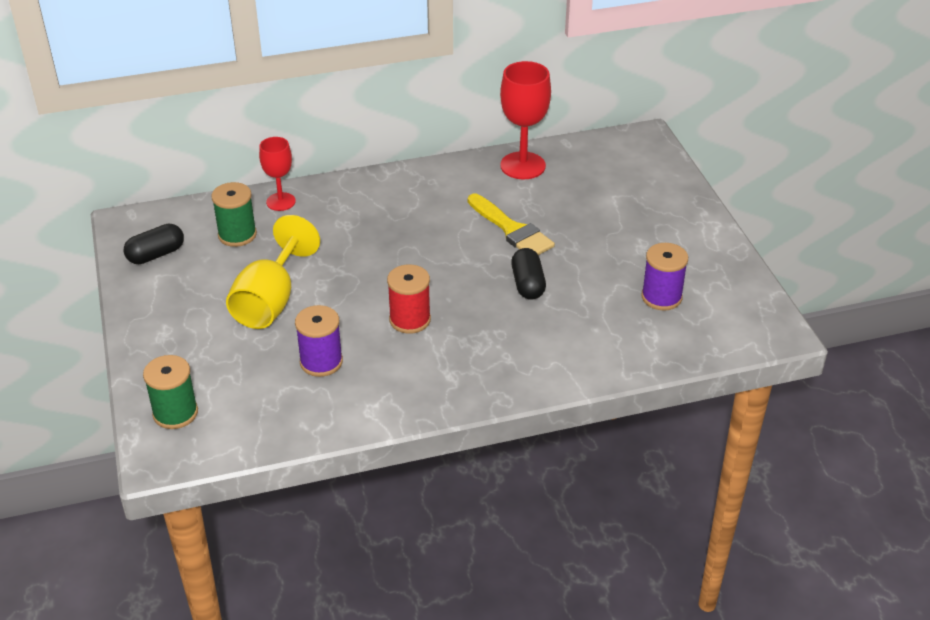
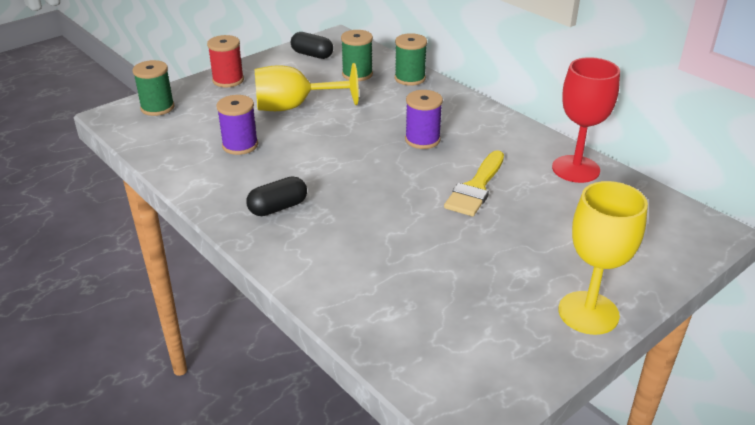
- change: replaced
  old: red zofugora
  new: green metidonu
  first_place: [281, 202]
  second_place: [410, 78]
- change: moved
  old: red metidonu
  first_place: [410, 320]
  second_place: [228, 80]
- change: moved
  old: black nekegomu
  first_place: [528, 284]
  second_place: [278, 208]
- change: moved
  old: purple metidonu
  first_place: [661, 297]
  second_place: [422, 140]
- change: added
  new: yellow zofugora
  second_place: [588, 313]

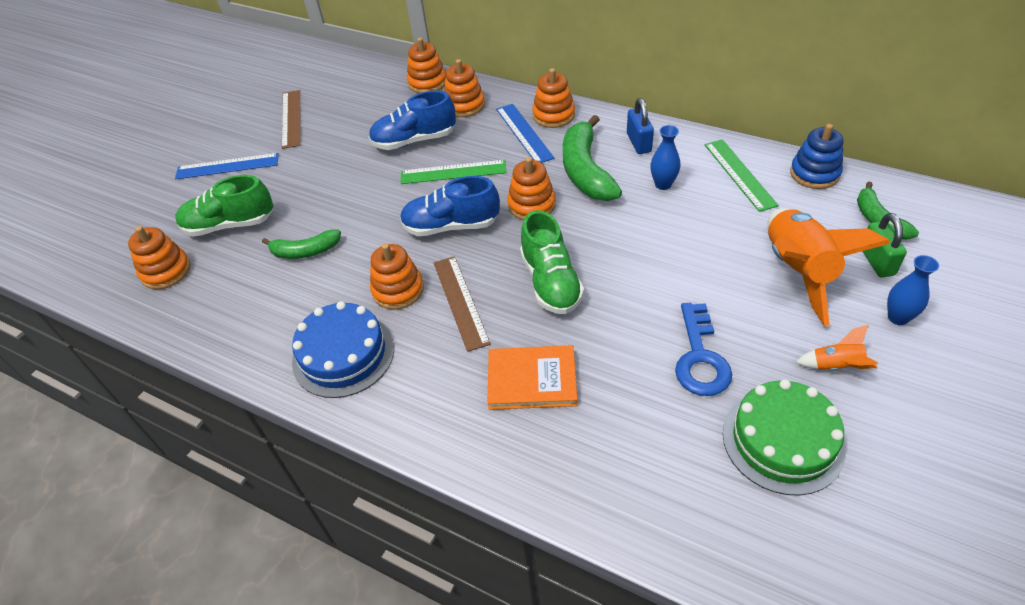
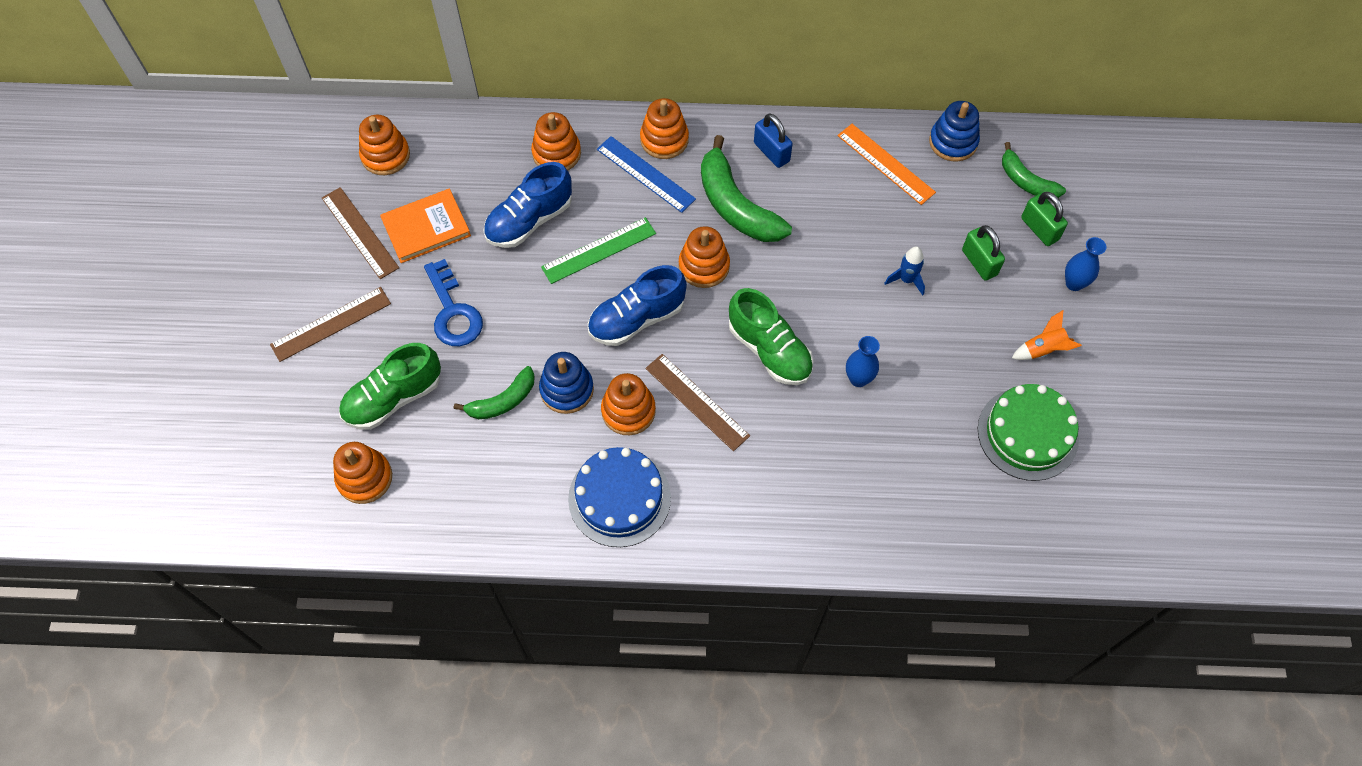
- change: recoloured
  old: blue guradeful
  new: brown guradeful
  first_place: [227, 166]
  second_place: [331, 324]
- change: moved
  old: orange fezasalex
  first_place: [427, 82]
  second_place: [385, 155]
- change: moved
  old: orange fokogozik
  first_place: [532, 380]
  second_place: [426, 228]
- change: moved
  old: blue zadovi
  first_place: [663, 184]
  second_place: [858, 379]
- change: moved
  old: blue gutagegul
  first_place: [700, 358]
  second_place: [453, 311]
- change: recoloured
  old: green guradeful
  new: orange guradeful
  first_place: [739, 174]
  second_place: [885, 164]
- change: replaced
  old: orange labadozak
  new: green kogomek
  first_place: [797, 271]
  second_place: [979, 262]
- change: added
  new: blue fezasalex
  second_place: [567, 389]
- change: added
  new: blue labadozak
  second_place: [906, 280]

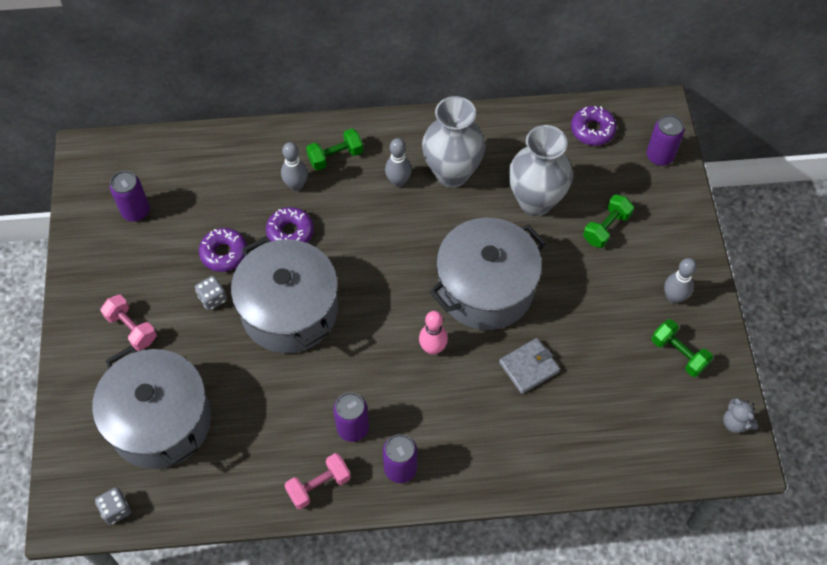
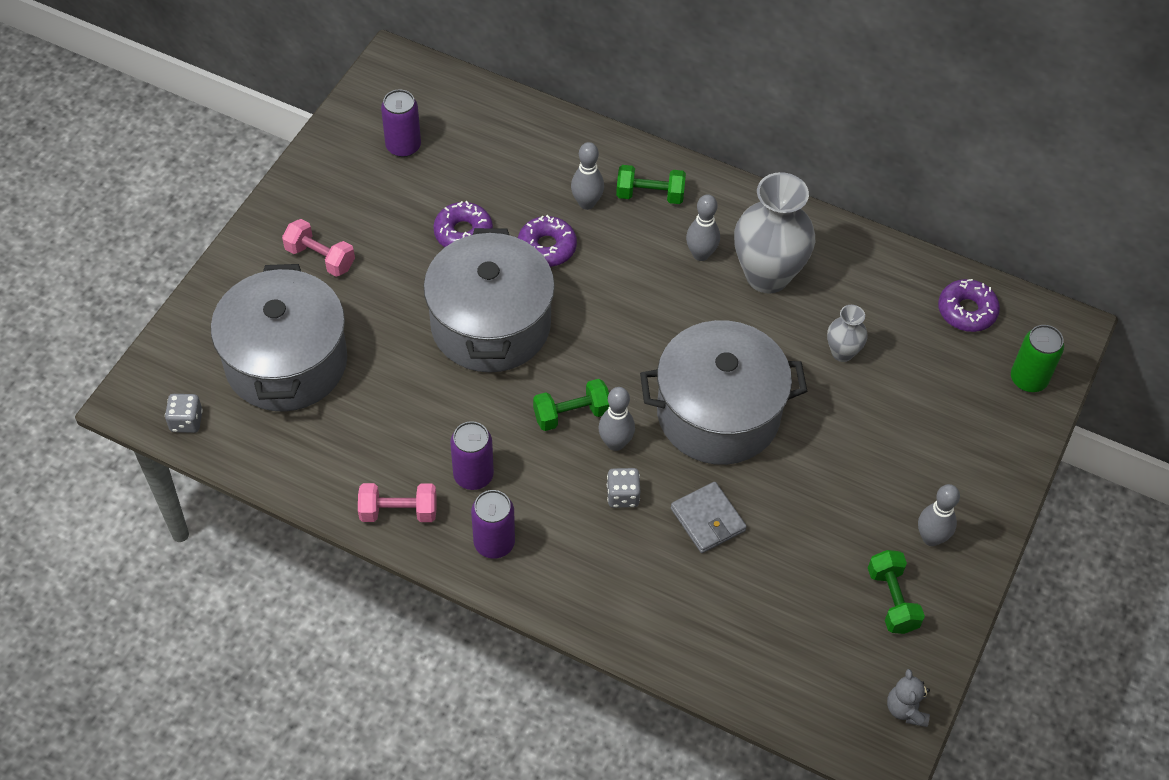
- change: turned
  old: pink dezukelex
  first_place: [131, 328]
  second_place: [320, 258]
  degrees: -45
- change: moved
  old: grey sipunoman
  first_place: [213, 298]
  second_place: [623, 496]
- change: recoloured
  old: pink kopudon
  new: grey kopudon
  first_place: [433, 348]
  second_place: [615, 443]
- change: turned
  old: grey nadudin
  first_place: [529, 367]
  second_place: [708, 519]
  degrees: 60
- change: resized
  old: grey zadovi
  first_place: [535, 201]
  second_place: [842, 352]
  factor: 0.49
- change: moved
  old: green dezukelex
  first_place: [606, 228]
  second_place: [571, 414]
- change: recoloured
  old: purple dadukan
  new: green dadukan
  first_place: [659, 156]
  second_place: [1028, 379]

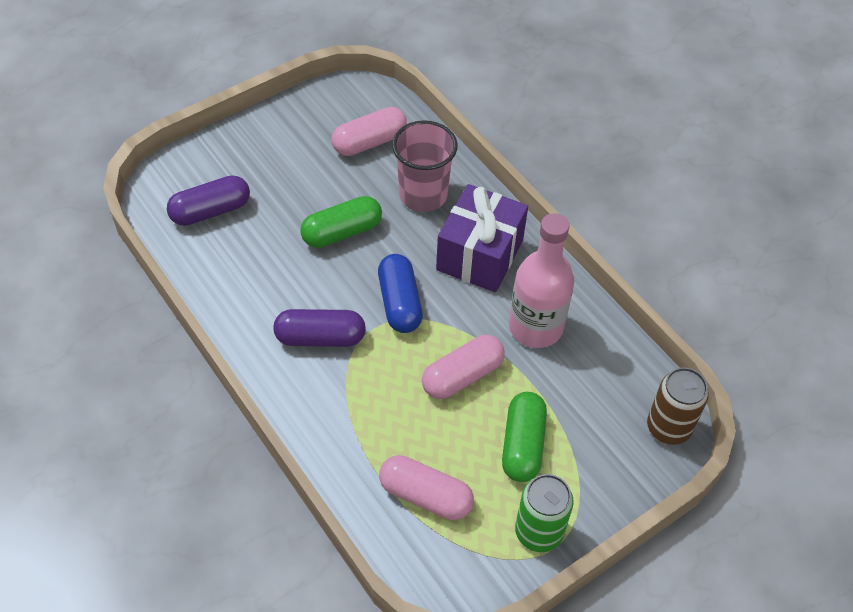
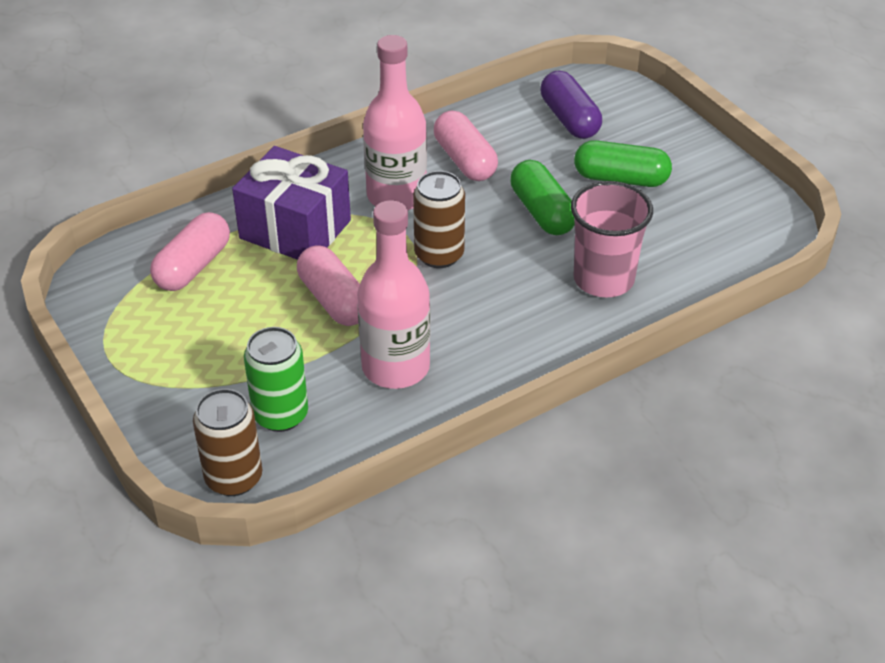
- change: replaced
  old: purple nekegomu
  new: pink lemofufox
  first_place: [320, 338]
  second_place: [396, 196]
- change: moved
  old: pink nekegomu
  first_place: [369, 142]
  second_place: [465, 160]
- change: replaced
  old: blue nekegomu
  new: brown dadukan
  first_place: [399, 303]
  second_place: [439, 255]
- change: moved
  old: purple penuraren
  first_place: [480, 255]
  second_place: [295, 229]
- change: moved
  old: green nekegomu
  first_place: [522, 445]
  second_place: [621, 179]
- change: moved
  old: green dadukan
  first_place: [538, 532]
  second_place: [280, 415]

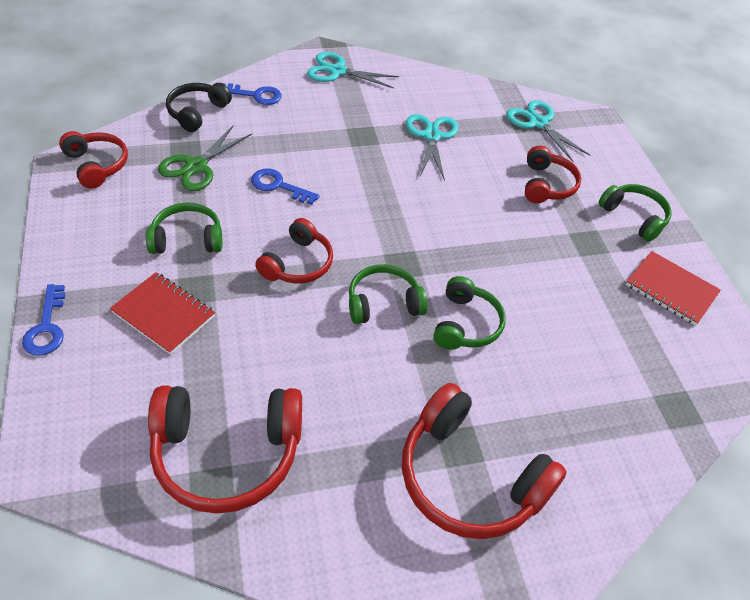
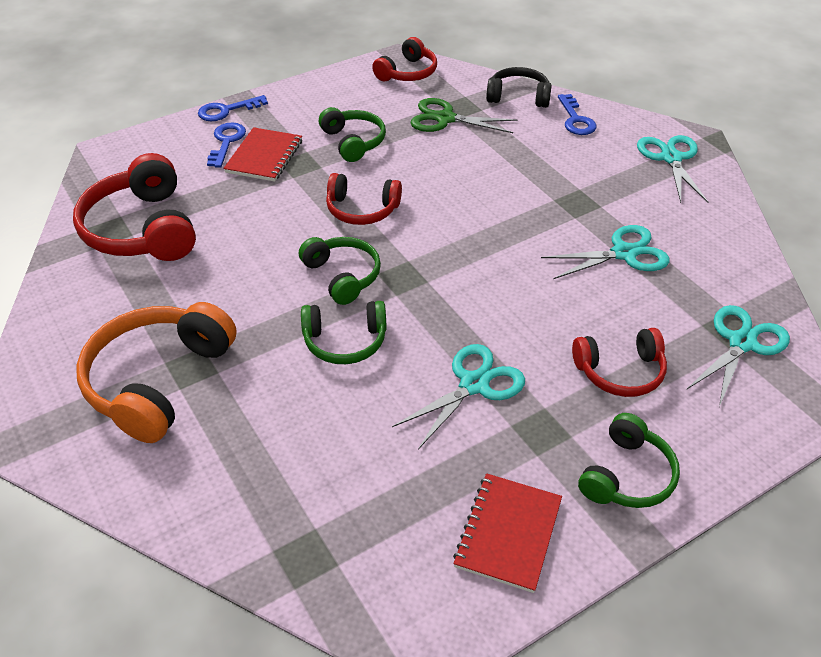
- change: moved
  old: blue gutagegul
  first_place: [279, 186]
  second_place: [226, 142]
- change: recoloured
  old: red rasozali
  new: orange rasozali
  first_place: [469, 477]
  second_place: [157, 380]
- change: added
  new: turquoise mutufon
  second_place: [474, 385]

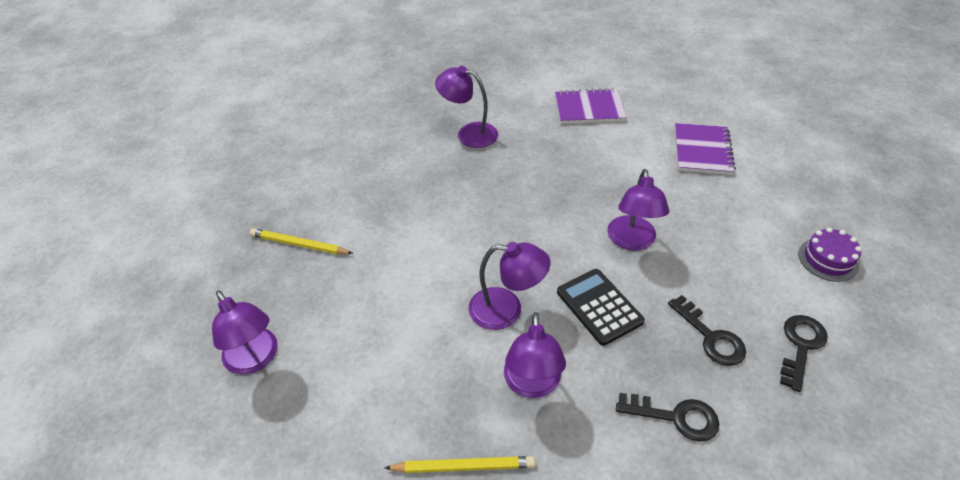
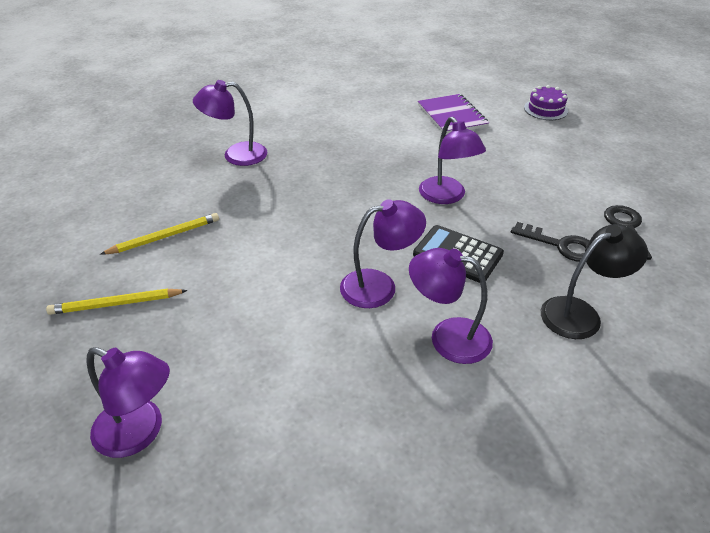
- change: moved
  old: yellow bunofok
  first_place: [463, 466]
  second_place: [164, 237]
- change: turned
  old: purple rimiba
  first_place: [532, 384]
  second_place: [448, 337]
  degrees: 135
- change: removed
  old: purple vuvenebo
  first_place: [589, 108]
- change: replaced
  old: black gutagegul
  new: black rimiba
  first_place: [675, 417]
  second_place: [580, 313]
- change: moved
  old: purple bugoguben
  first_place: [828, 259]
  second_place: [545, 109]

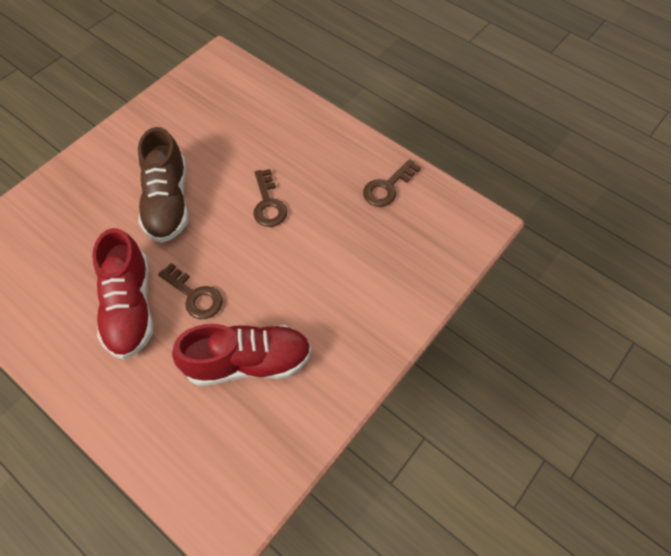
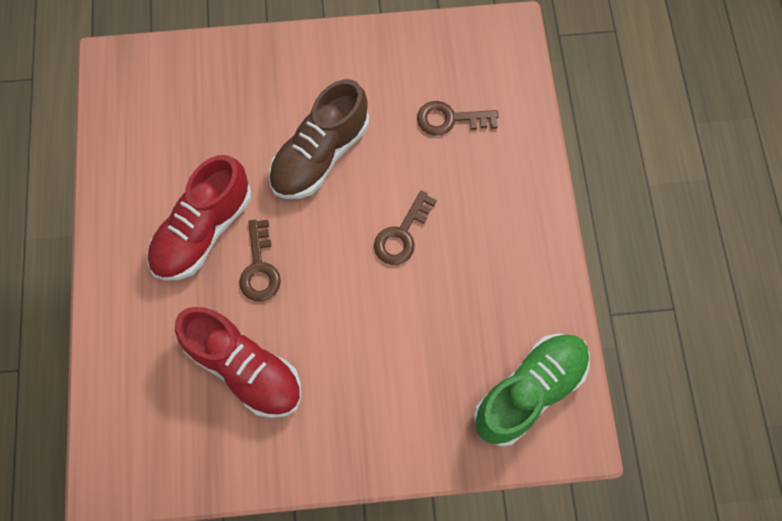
- change: moved
  old: brown gutagegul
  first_place: [387, 187]
  second_place: [450, 119]
- change: added
  new: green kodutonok
  second_place: [529, 391]

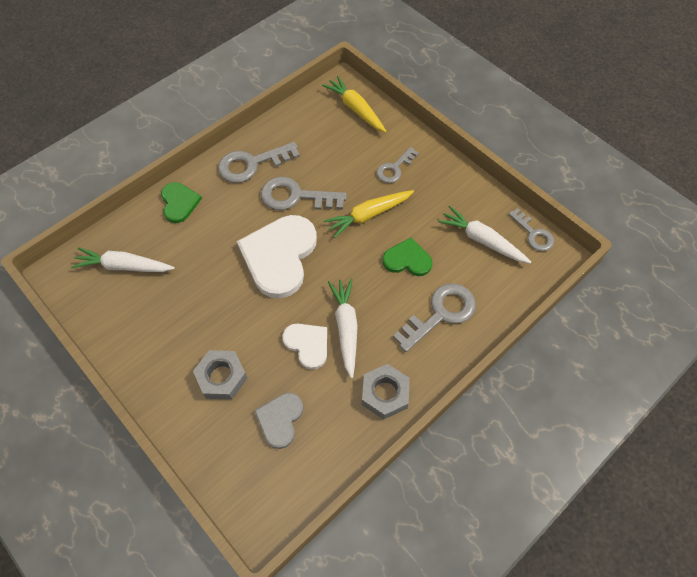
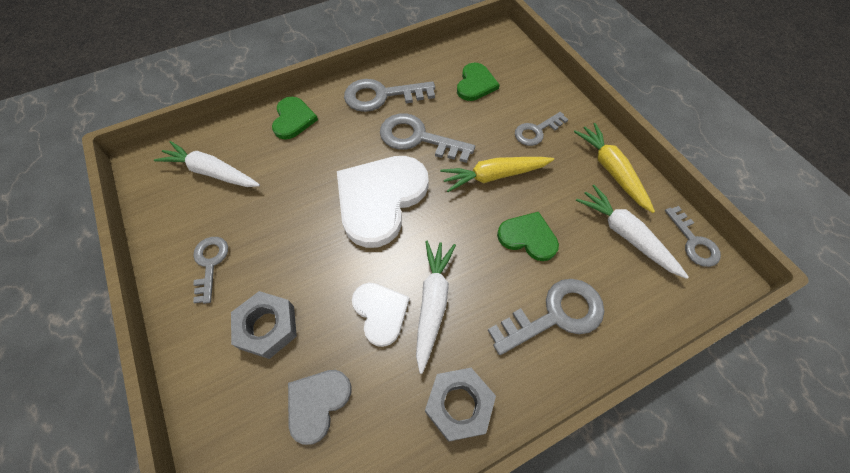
- change: moved
  old: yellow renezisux
  first_place: [355, 109]
  second_place: [611, 170]
- change: added
  new: grey gutagegul
  second_place: [210, 264]
- change: added
  new: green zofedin
  second_place: [475, 84]

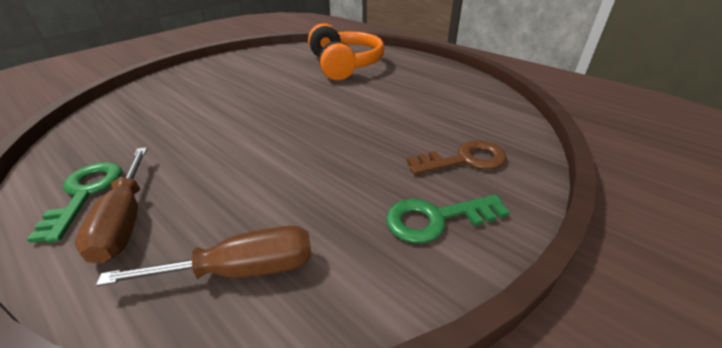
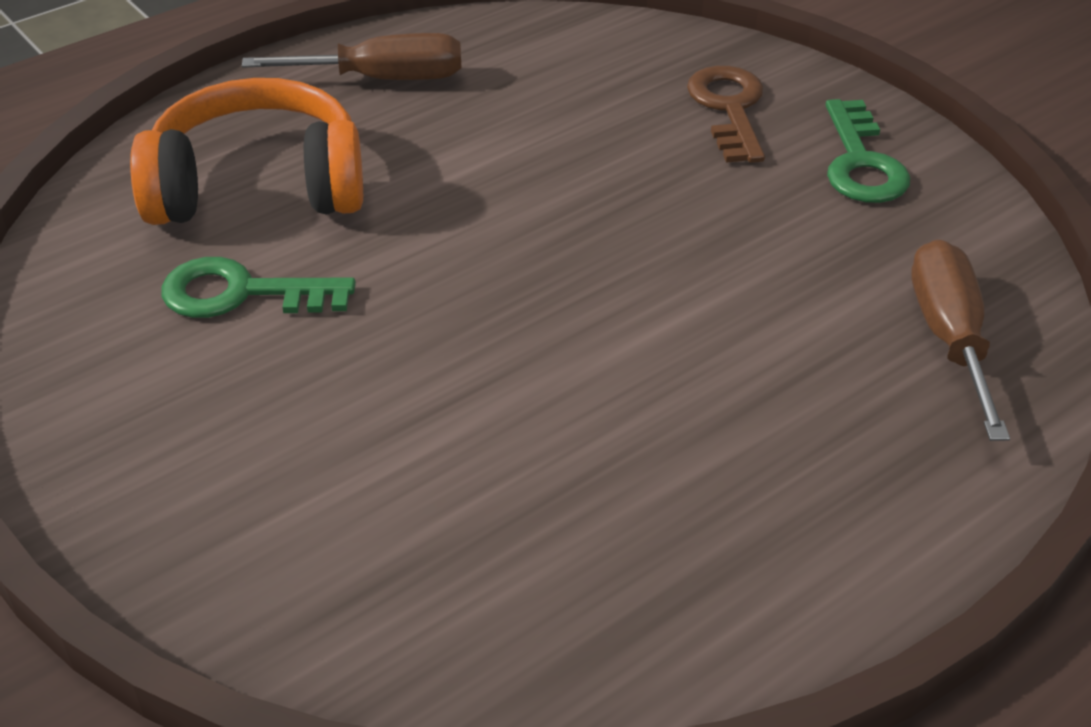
- change: moved
  old: green gutagegul
  first_place: [85, 194]
  second_place: [243, 293]
- change: moved
  old: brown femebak
  first_place: [125, 220]
  second_place: [383, 79]

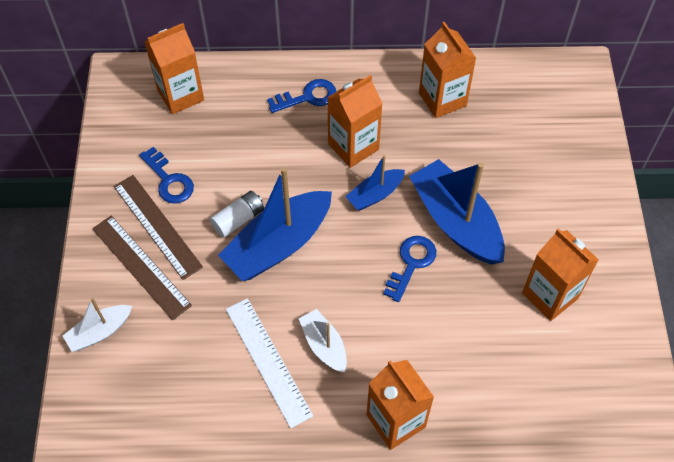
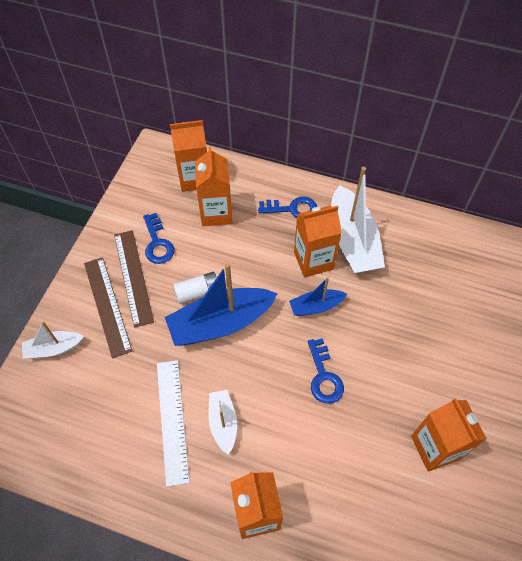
- change: turned
  old: blue gutagegul
  first_place: [411, 264]
  second_place: [324, 376]
  degrees: 120
- change: removed
  old: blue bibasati
  first_place: [456, 222]
- change: moved
  old: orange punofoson
  first_place: [442, 99]
  second_place: [216, 213]
- change: added
  new: white bibasati
  second_place: [352, 241]

